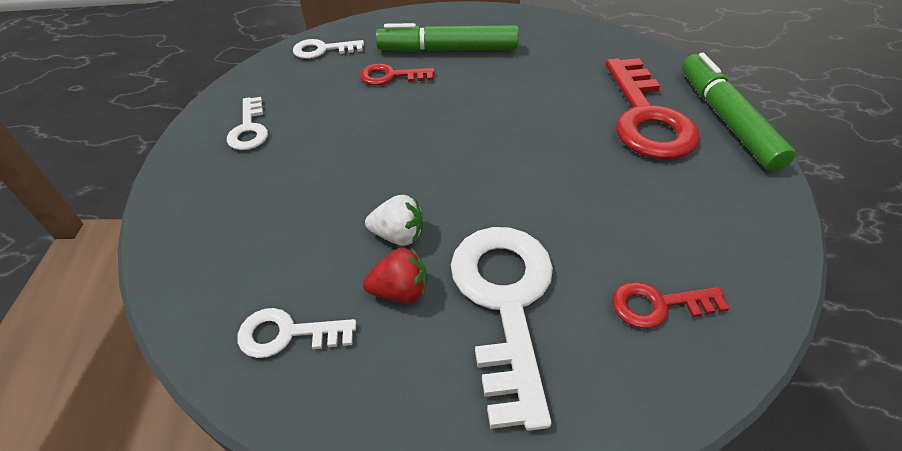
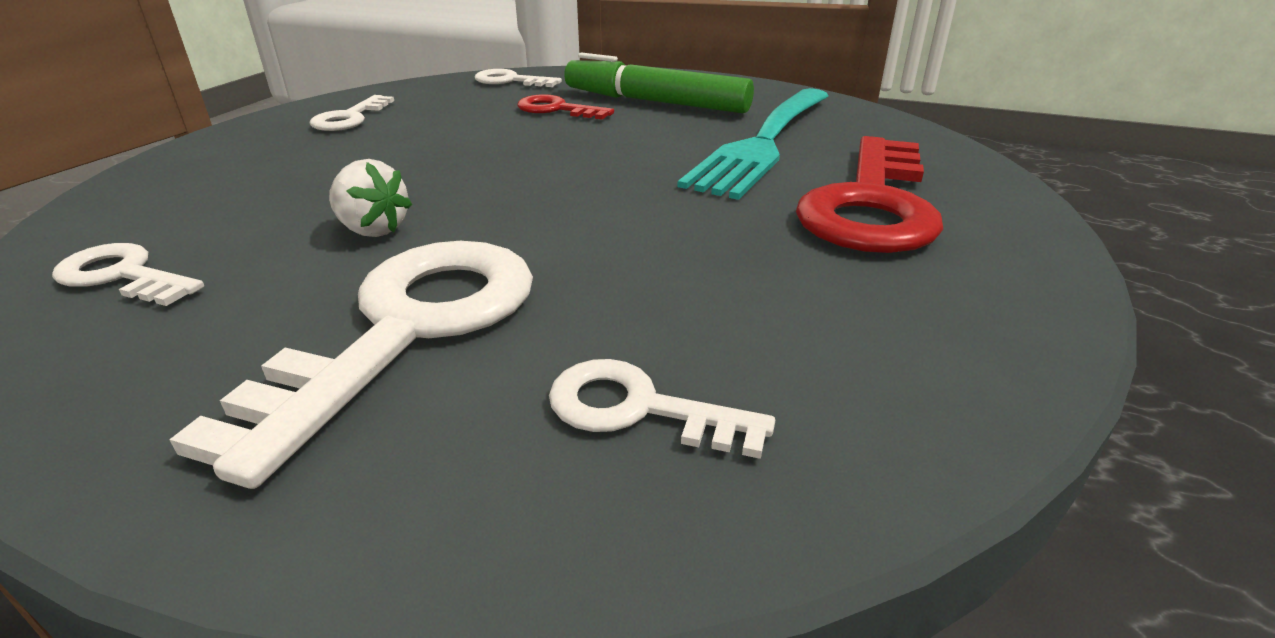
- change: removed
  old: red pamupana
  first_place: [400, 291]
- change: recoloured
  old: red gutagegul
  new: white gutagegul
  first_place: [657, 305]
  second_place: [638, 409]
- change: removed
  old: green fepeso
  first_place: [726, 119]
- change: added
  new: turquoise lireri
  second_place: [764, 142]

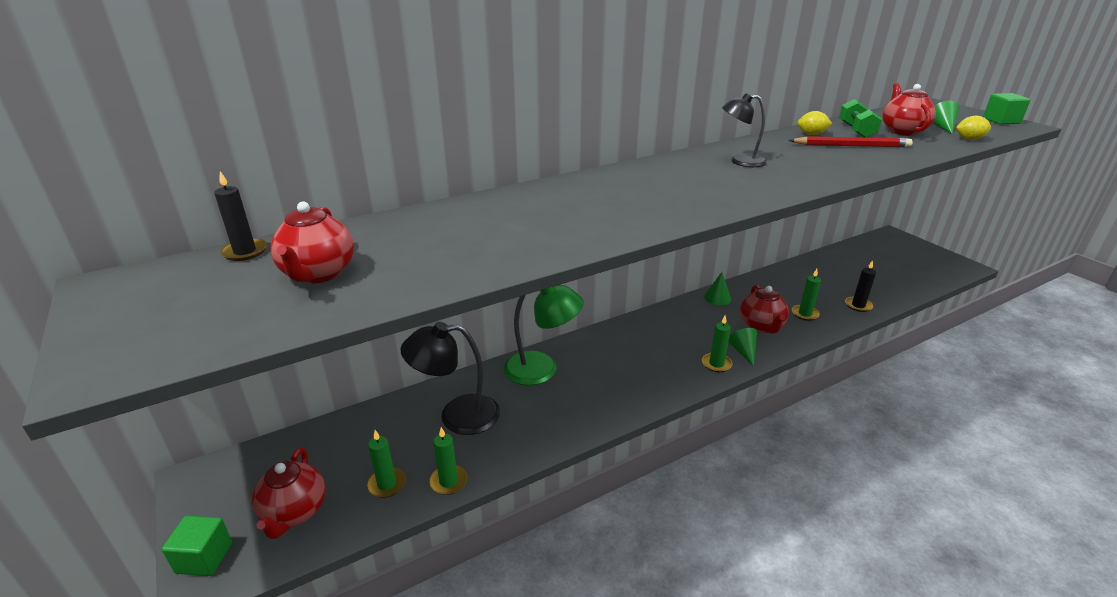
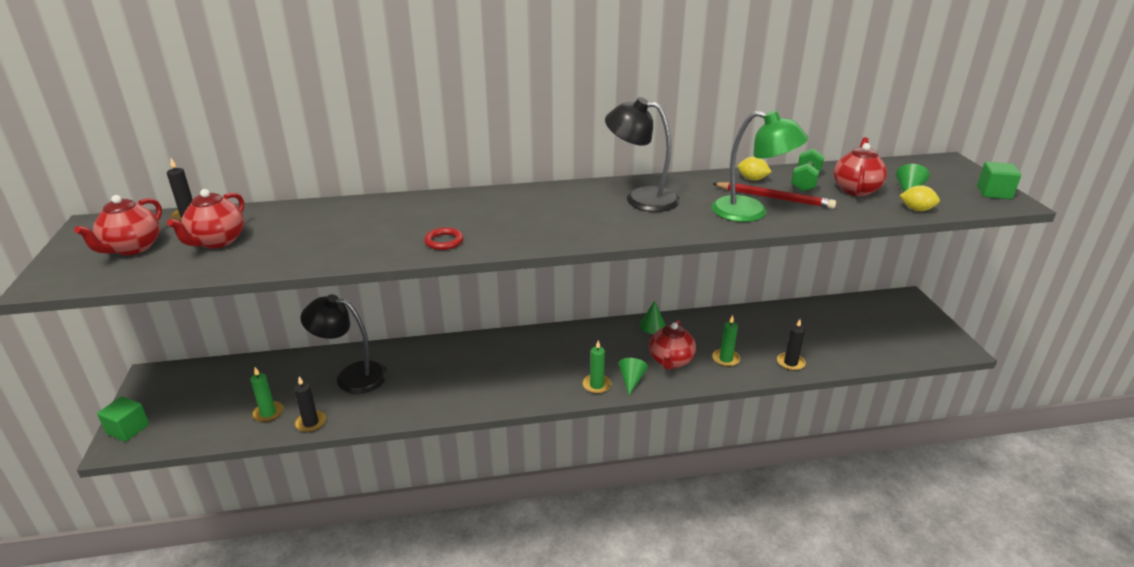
- change: moved
  old: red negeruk
  first_place: [294, 513]
  second_place: [132, 248]
- change: recoloured
  old: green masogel
  new: black masogel
  first_place: [448, 481]
  second_place: [311, 423]
- change: moved
  old: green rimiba
  first_place: [542, 369]
  second_place: [751, 212]
- change: resized
  old: black rimiba
  first_place: [740, 161]
  second_place: [641, 198]
  factor: 1.59
- change: added
  new: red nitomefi
  second_place: [444, 241]

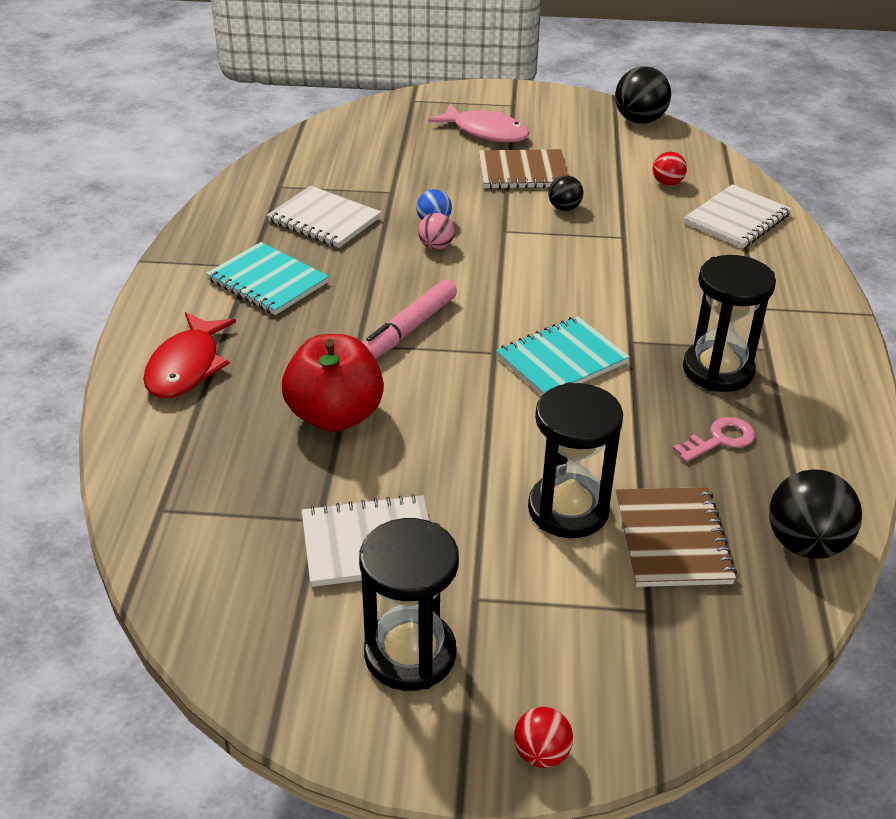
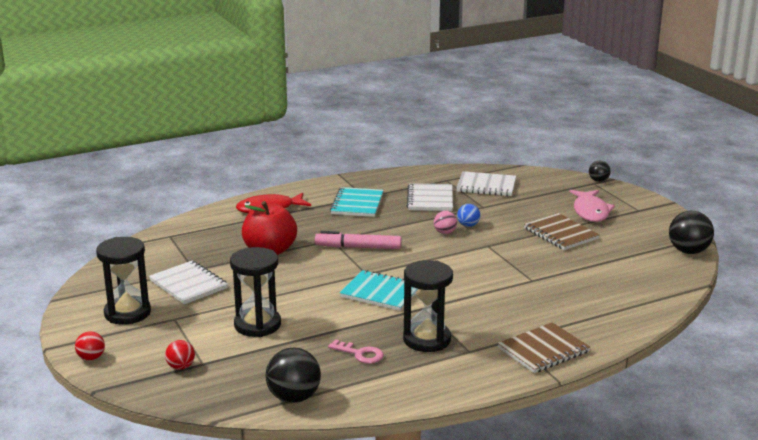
- change: moved
  old: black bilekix
  first_place: [564, 208]
  second_place: [598, 180]
- change: moved
  old: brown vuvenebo
  first_place: [672, 539]
  second_place: [543, 350]
- change: moved
  old: red bilekix
  first_place: [667, 183]
  second_place: [181, 367]
- change: moved
  old: white vuvenebo
  first_place: [736, 219]
  second_place: [486, 186]

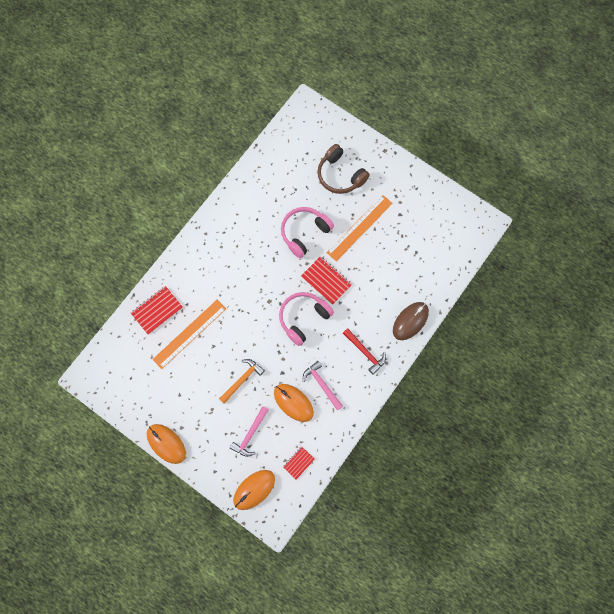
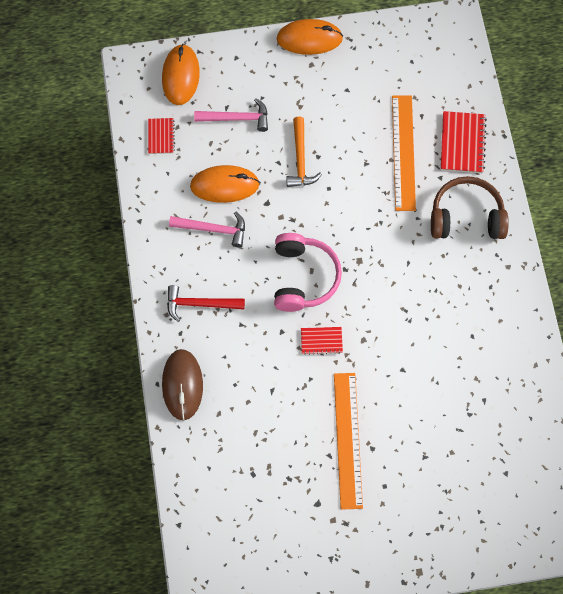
- change: turned
  old: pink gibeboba
  first_place: [250, 434]
  second_place: [237, 118]
  degrees: 105
- change: removed
  old: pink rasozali
  first_place: [304, 233]
- change: resized
  old: red vuvenebo
  first_place: [326, 281]
  second_place: [321, 341]
  factor: 0.6
- change: moved
  old: brown rasozali
  first_place: [340, 175]
  second_place: [466, 217]

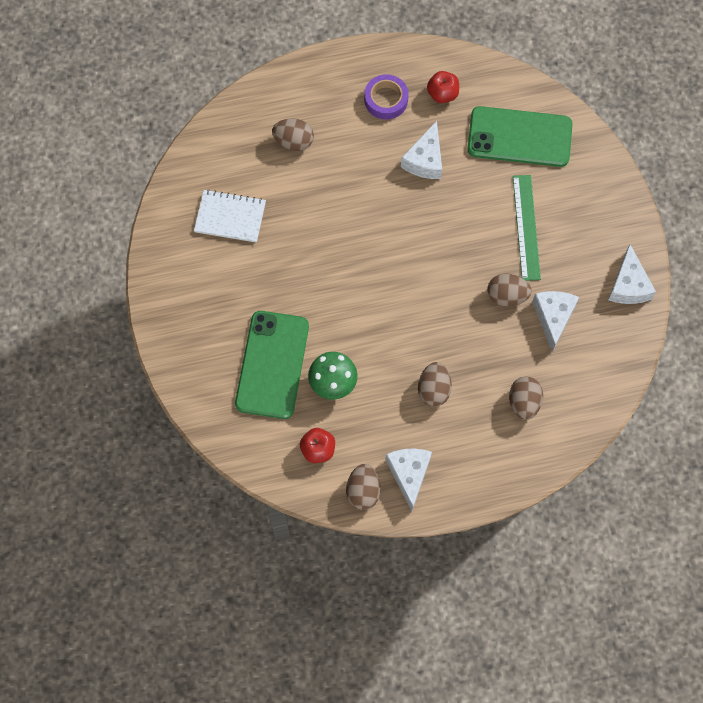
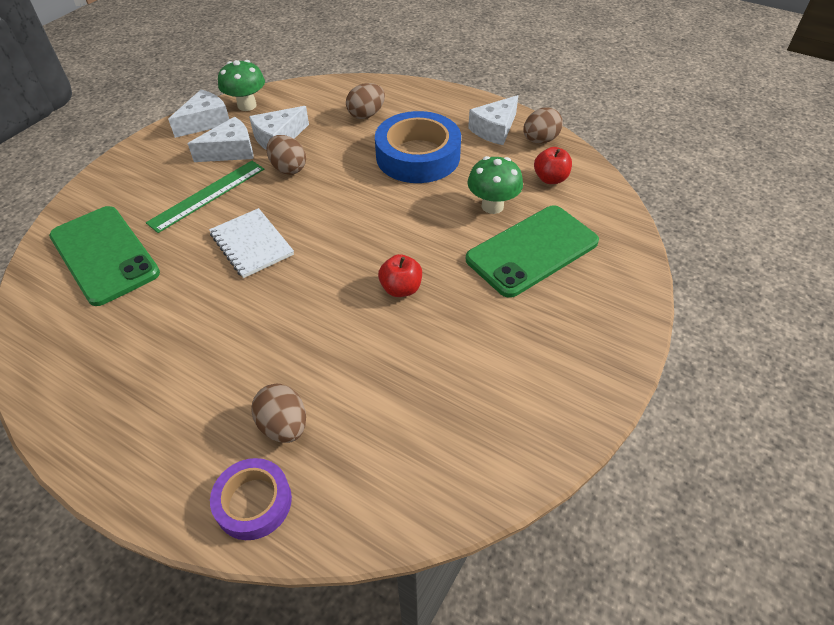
- change: moved
  old: white vuvenebo
  first_place: [230, 217]
  second_place: [252, 244]
- change: moved
  old: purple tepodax
  first_place: [386, 100]
  second_place: [253, 502]
- change: moved
  old: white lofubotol
  first_place: [425, 160]
  second_place: [231, 151]
- change: replaced
  old: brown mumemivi
  new: blue tepodax
  first_place: [433, 390]
  second_place: [418, 156]
- change: moved
  old: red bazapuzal
  first_place: [442, 94]
  second_place: [401, 289]
- change: added
  new: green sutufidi
  second_place: [247, 105]

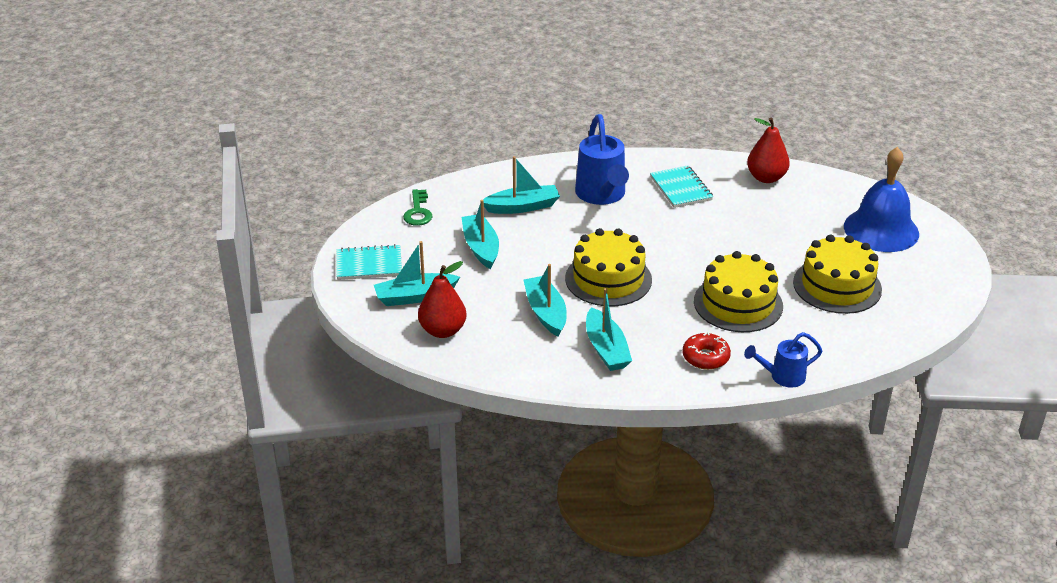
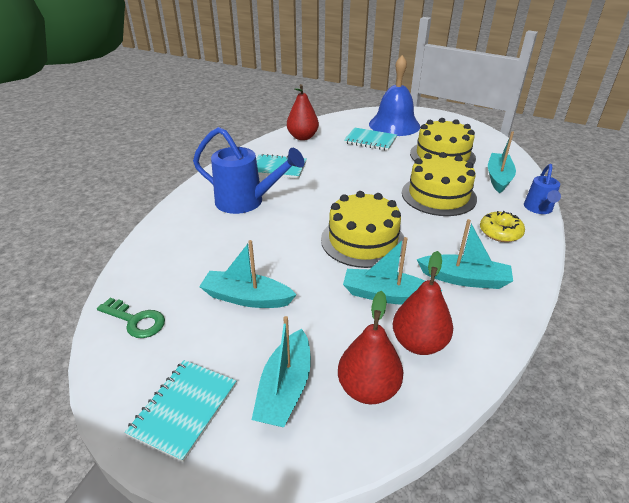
- change: moved
  old: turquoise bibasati
  first_place: [522, 207]
  second_place: [498, 178]
- change: recoloured
  old: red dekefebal
  new: yellow dekefebal
  first_place: [705, 357]
  second_place: [500, 232]
- change: added
  new: turquoise vuvenebo
  second_place: [370, 141]
- change: added
  new: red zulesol
  second_place: [419, 343]

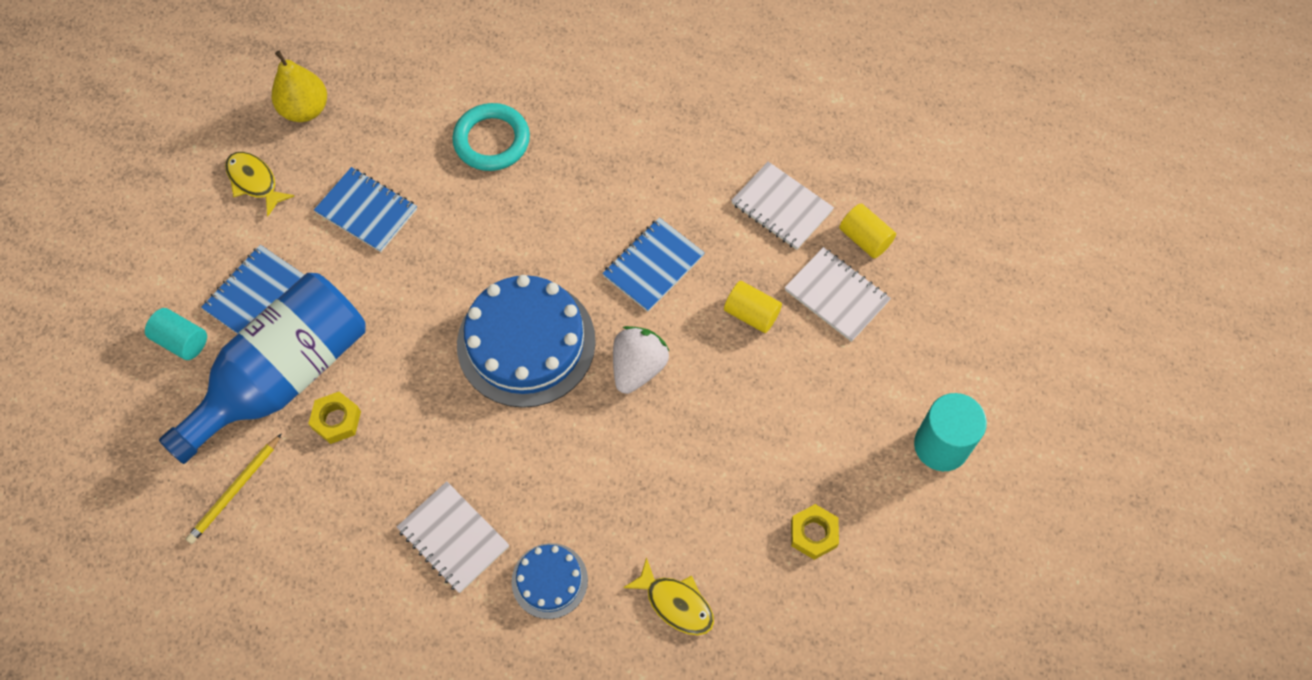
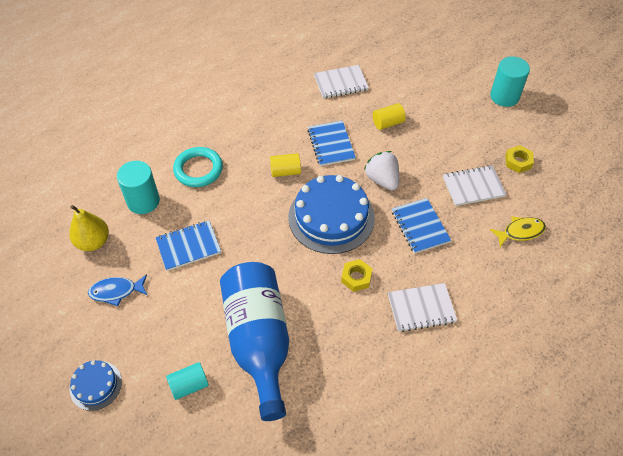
- change: removed
  old: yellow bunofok
  first_place: [235, 491]
- change: moved
  old: blue vuvenebo
  first_place: [255, 294]
  second_place: [420, 226]
- change: recoloured
  old: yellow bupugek
  new: blue bupugek
  first_place: [254, 182]
  second_place: [116, 291]
- change: moved
  old: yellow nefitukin
  first_place: [336, 420]
  second_place: [356, 278]
- change: moved
  old: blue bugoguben
  first_place: [549, 580]
  second_place: [95, 385]
- change: moved
  old: white vuvenebo
  first_place: [836, 296]
  second_place: [473, 187]
- change: moved
  old: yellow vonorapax
  first_place: [865, 239]
  second_place: [285, 171]
- change: added
  new: turquoise vonorapax
  second_place: [143, 201]

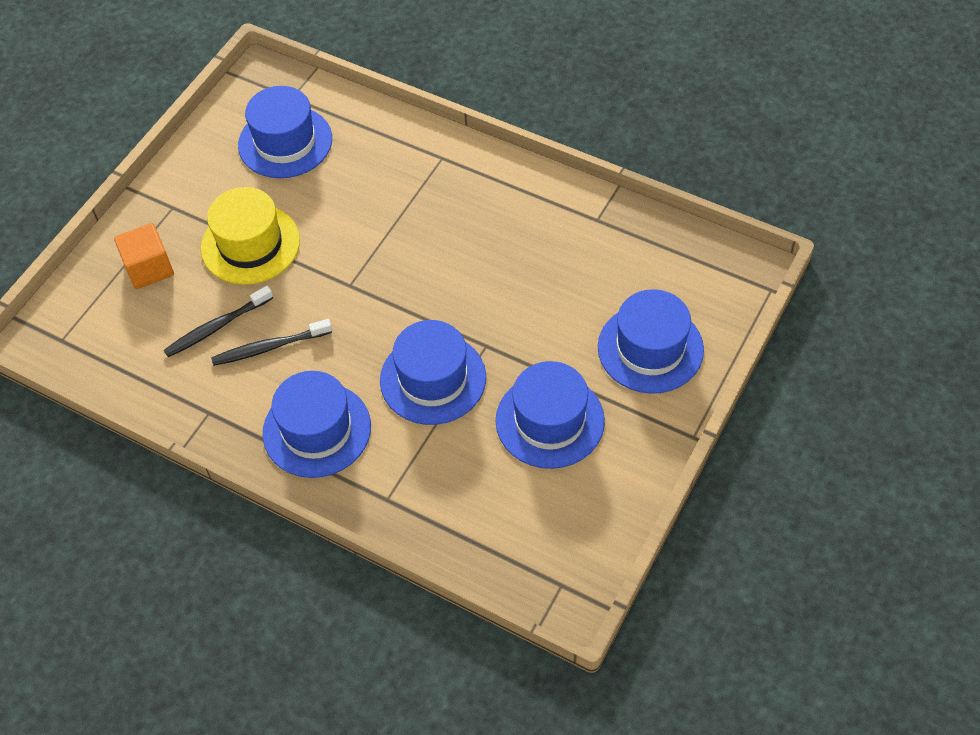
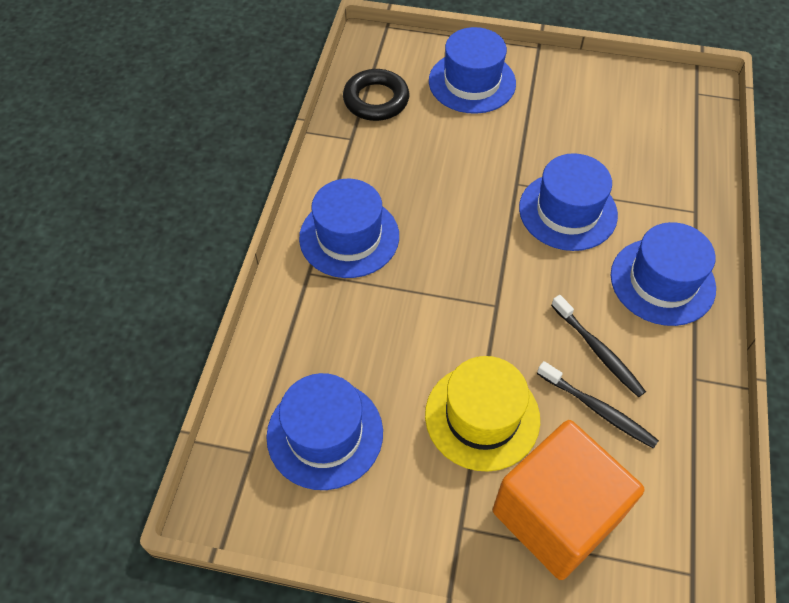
- change: resized
  old: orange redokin
  first_place: [149, 268]
  second_place: [556, 515]
  factor: 1.87
- change: moved
  old: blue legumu
  first_place: [550, 420]
  second_place: [349, 237]
- change: added
  new: black nitomefi
  second_place: [376, 100]

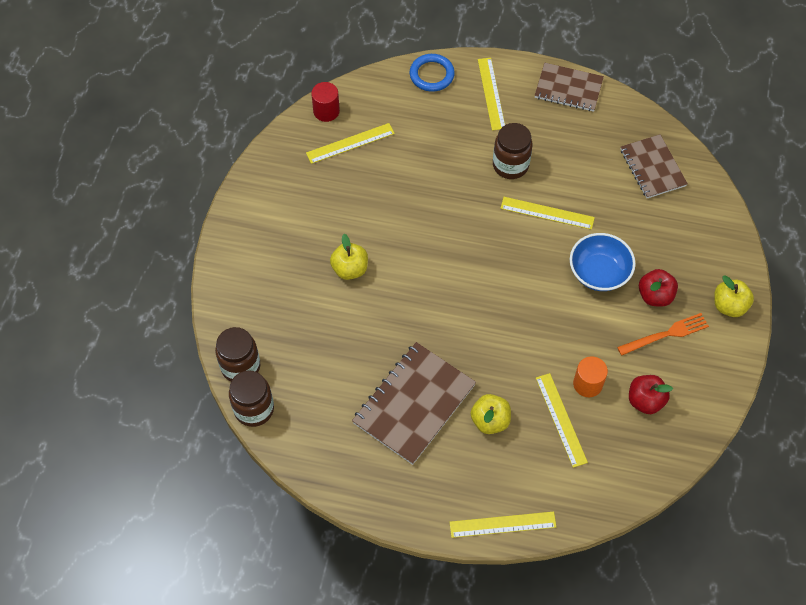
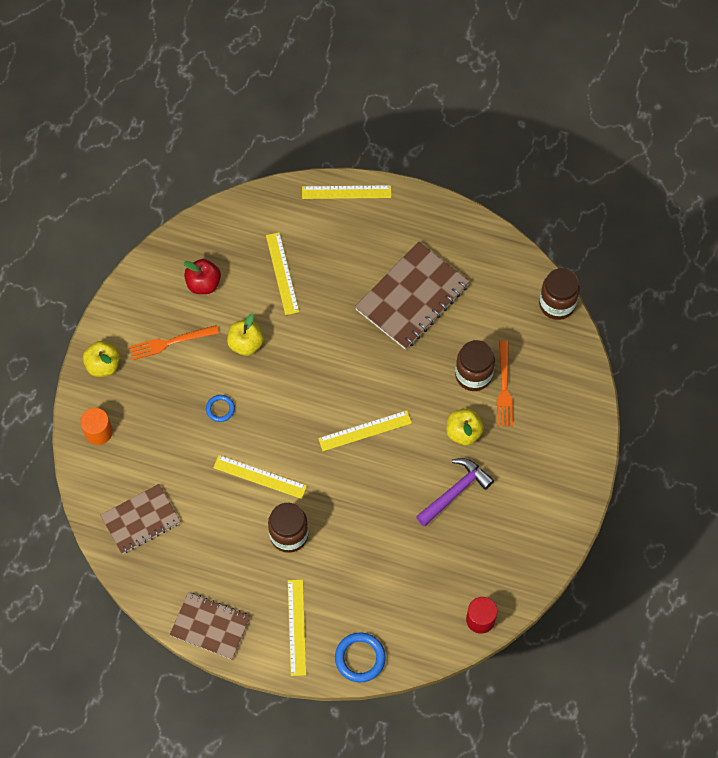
- change: moved
  old: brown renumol
  first_place: [240, 366]
  second_place: [473, 375]
- change: moved
  old: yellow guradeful
  first_place: [350, 143]
  second_place: [365, 430]
- change: moved
  old: yellow bazapuzal
  first_place: [490, 420]
  second_place: [246, 343]
- change: replaced
  old: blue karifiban
  new: blue nitomefi
  first_place: [599, 272]
  second_place: [220, 409]
- change: moved
  old: orange vonorapax
  first_place: [587, 384]
  second_place: [98, 432]
- change: turned
  old: brown vuvenebo
  first_place: [652, 167]
  second_place: [141, 520]
  degrees: 75
- change: removed
  old: red bazapuzal
  first_place: [655, 296]
- change: added
  new: purple gibeboba
  second_place: [455, 491]
- change: added
  new: orange lireri
  second_place: [504, 387]

